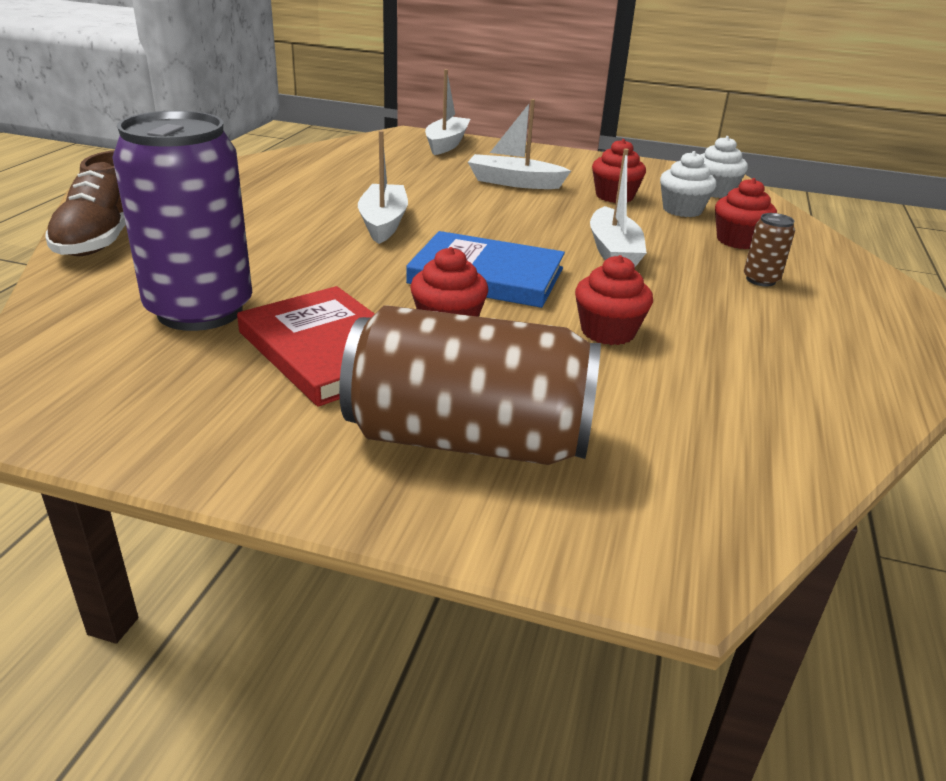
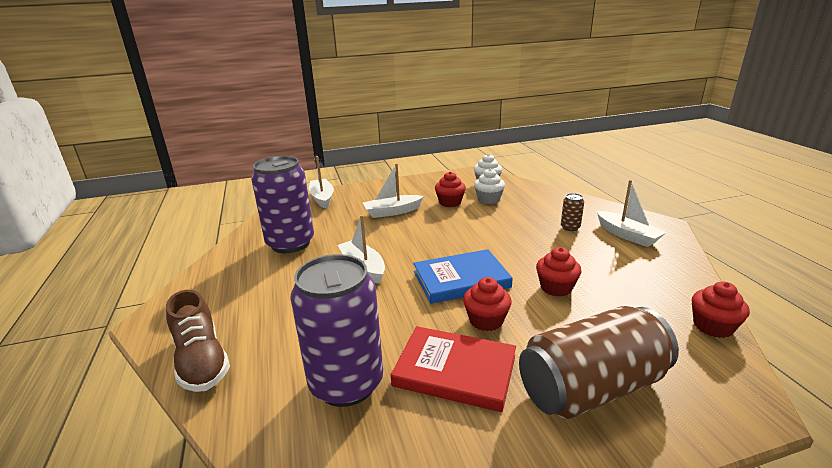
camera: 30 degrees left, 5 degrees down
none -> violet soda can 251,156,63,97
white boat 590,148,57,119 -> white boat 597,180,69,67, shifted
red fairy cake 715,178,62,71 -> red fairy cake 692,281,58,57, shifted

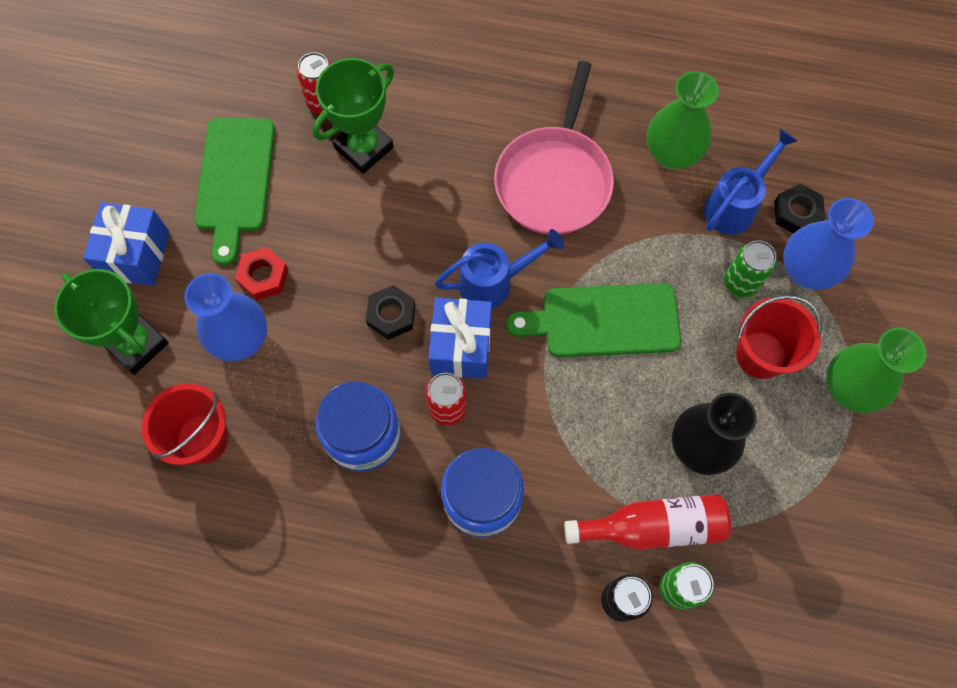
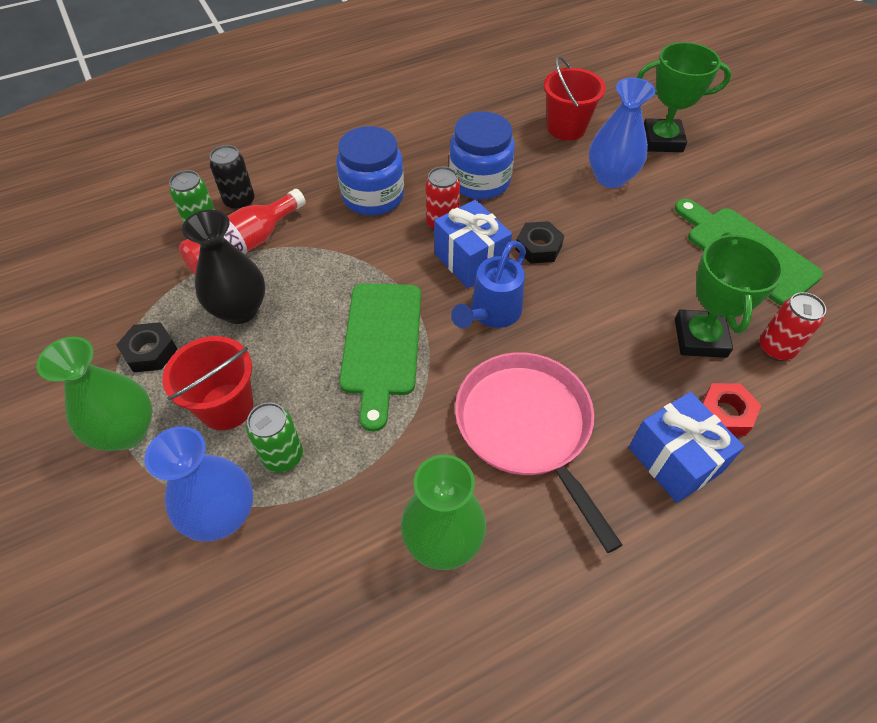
camera: 140 degrees right, 15 degrees down
cobalt watering can 704,128,94,107 -> none
cobalt present 83,202,87,84 -> cobalt present 629,392,116,111, shifted
red hexagon nut 235,247,54,53 -> red hexagon nut 702,383,59,53, shifted
jet-black hexagon nut 774,184,51,50 -> jet-black hexagon nut 117,322,60,50, shifted
leaf-green cutting board 506,283,175,74 -> leaf-green cutting board 339,283,82,149, 135 degrees clockwise

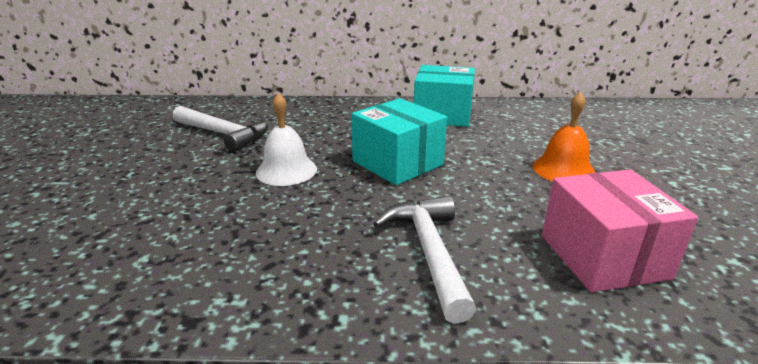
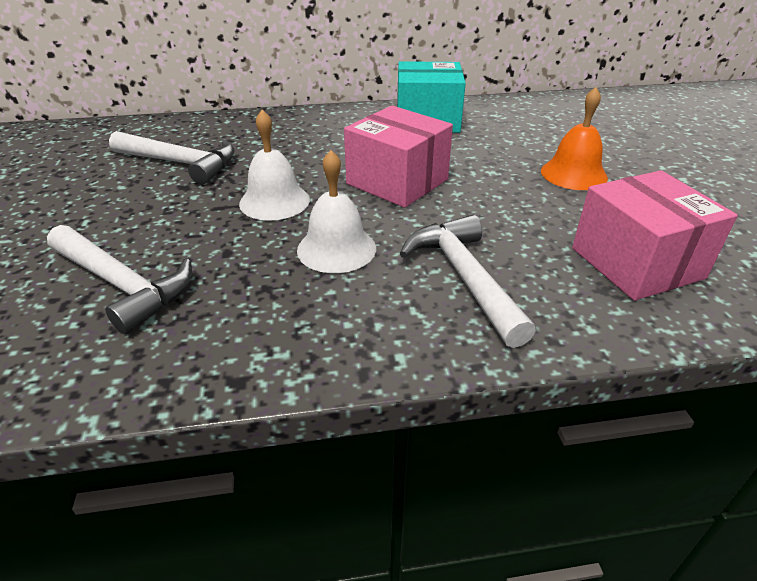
camera: 10 degrees left, 10 degrees up
none -> white hammer 47,225,145,109
none -> white bell 297,150,79,123
teal parcel 351,98,96,87 -> rose-pink parcel 344,106,109,102

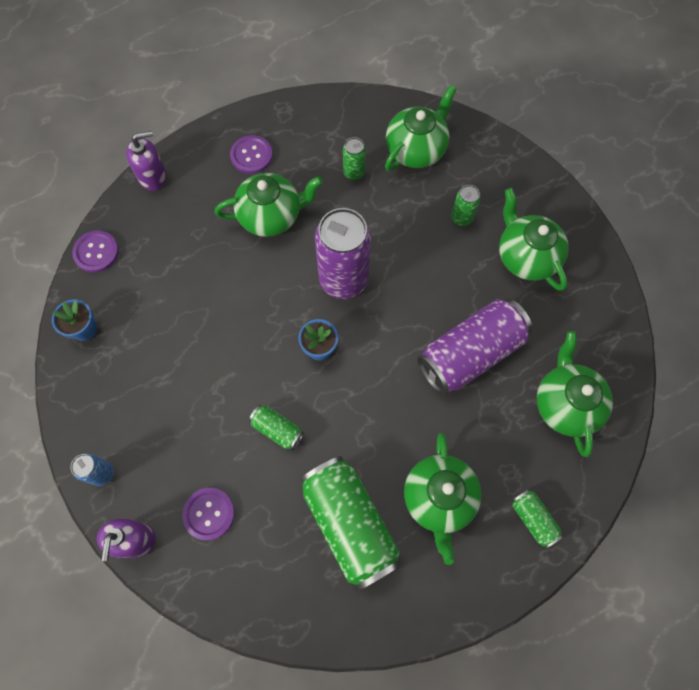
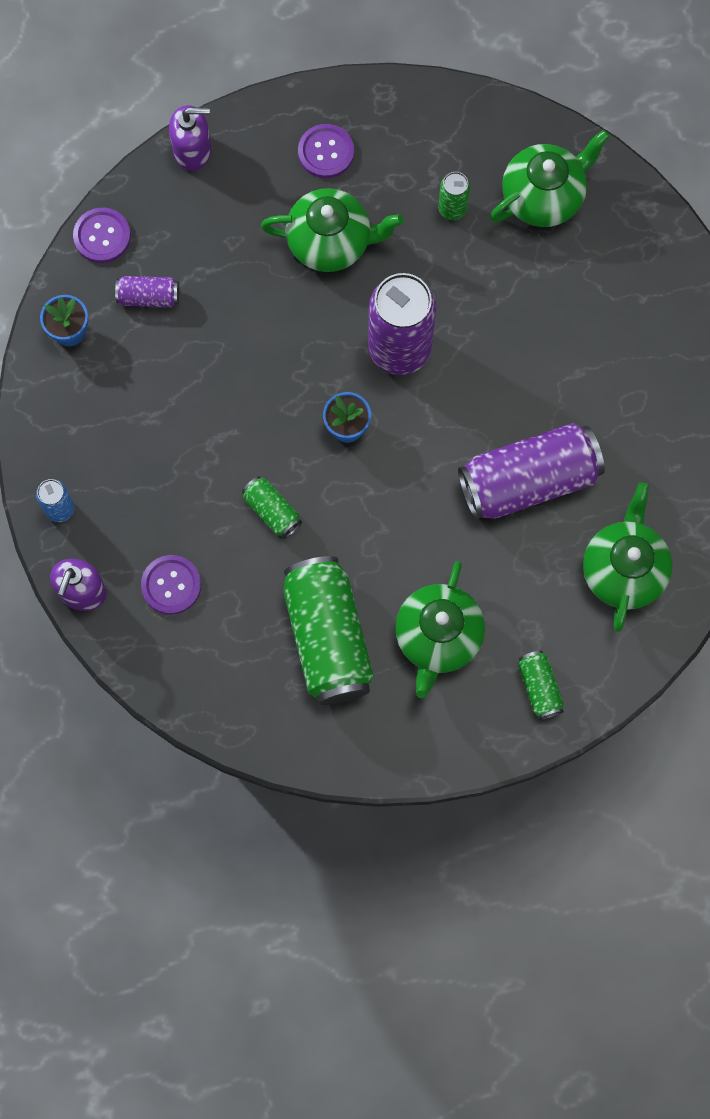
camera: 15 degrees right, 5 degrees up
leaf-green soda can 451,185,29,41 -> none
leaf-green china teapot 499,188,70,103 -> none
none -> violet soda can 115,276,64,31

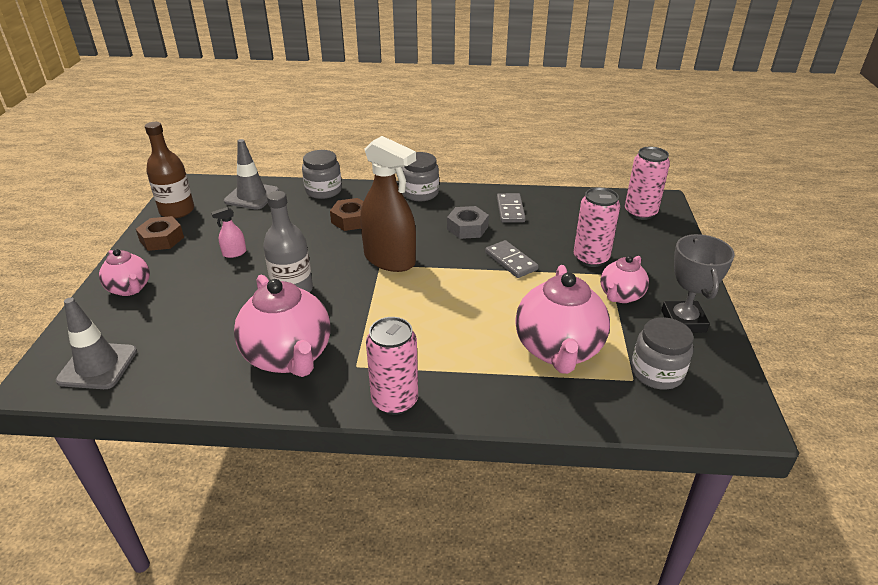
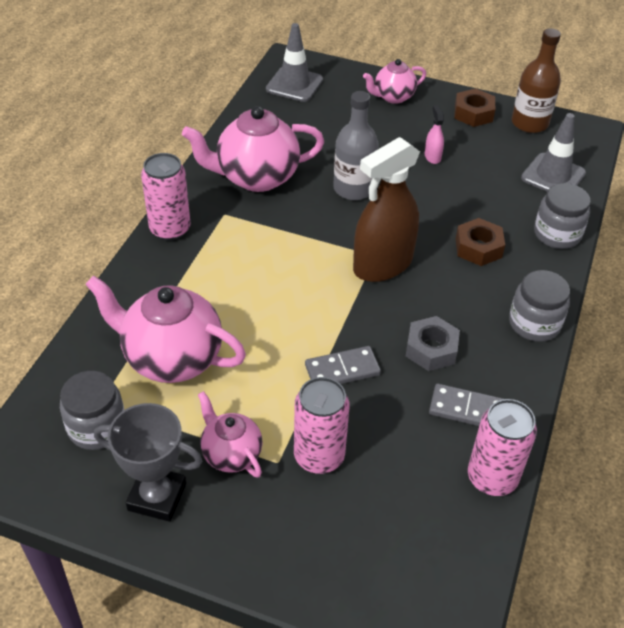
camera: 105 degrees right, 10 degrees up
rose-pink soda can 625,147,45,73 -> rose-pink soda can 468,399,69,97, shifted

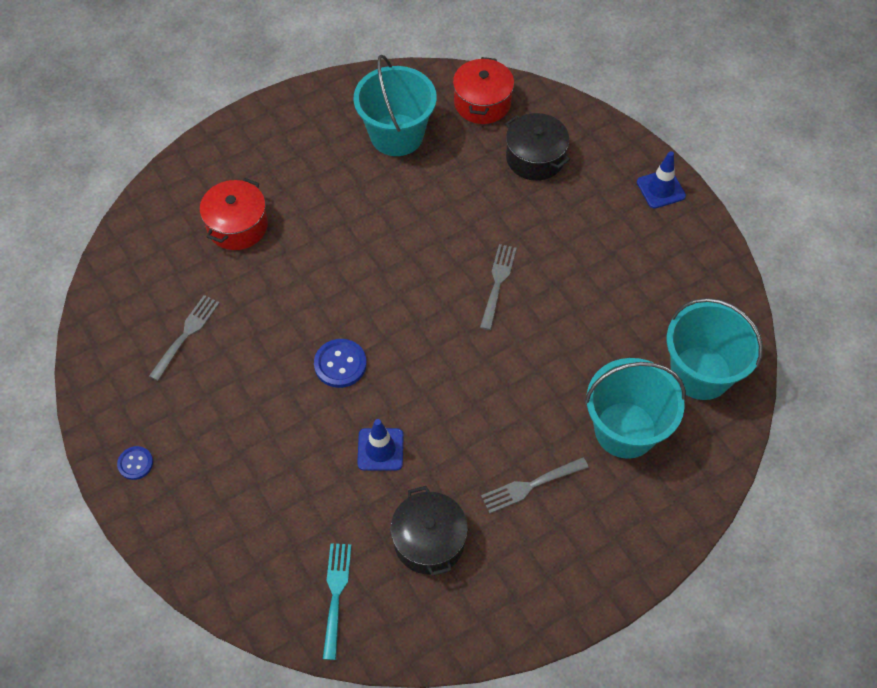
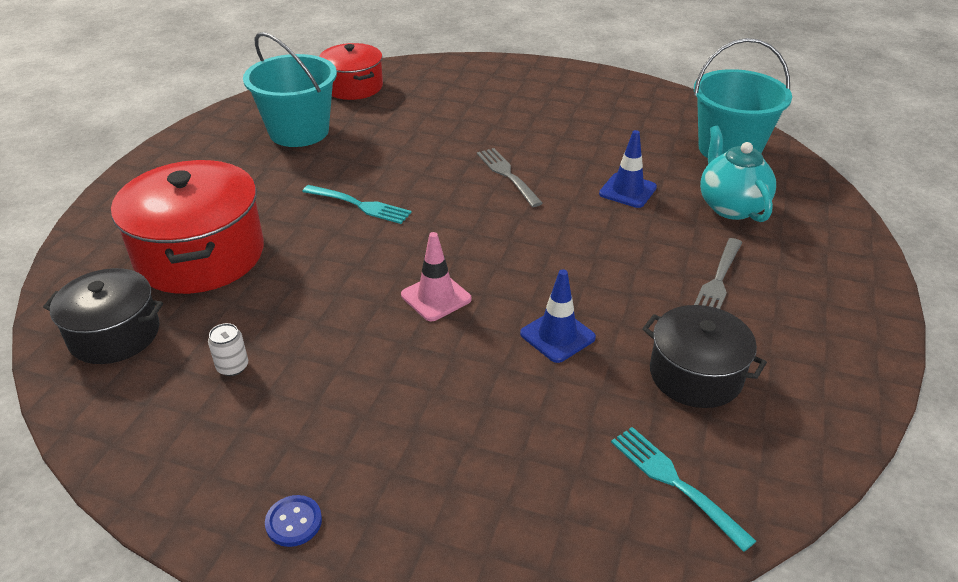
camera: 40 degrees left, 20 degrees down
none -> teal dinner fork 302,185,110,39
jet-black stockpot 505,113,65,68 -> jet-black stockpot 43,268,120,96, shifted
cobalt traffic cone 637,151,49,58 -> cobalt traffic cone 599,130,58,78, shifted
ash-grey dinner fork 149,295,71,86 -> white soda can 208,323,40,53
cobalt sewing button 314,339,53,49 -> rose-pink traffic cone 401,232,71,89
teal pail 585,358,101,101 -> teal china teapot 700,126,76,96
red stockpot 200,178,68,72 -> red stockpot 111,160,153,134, x1.61

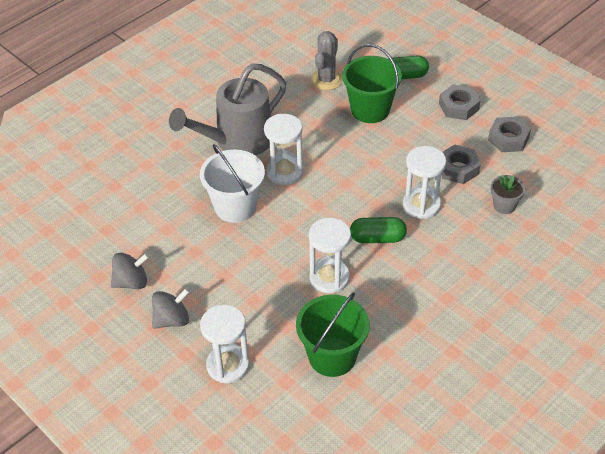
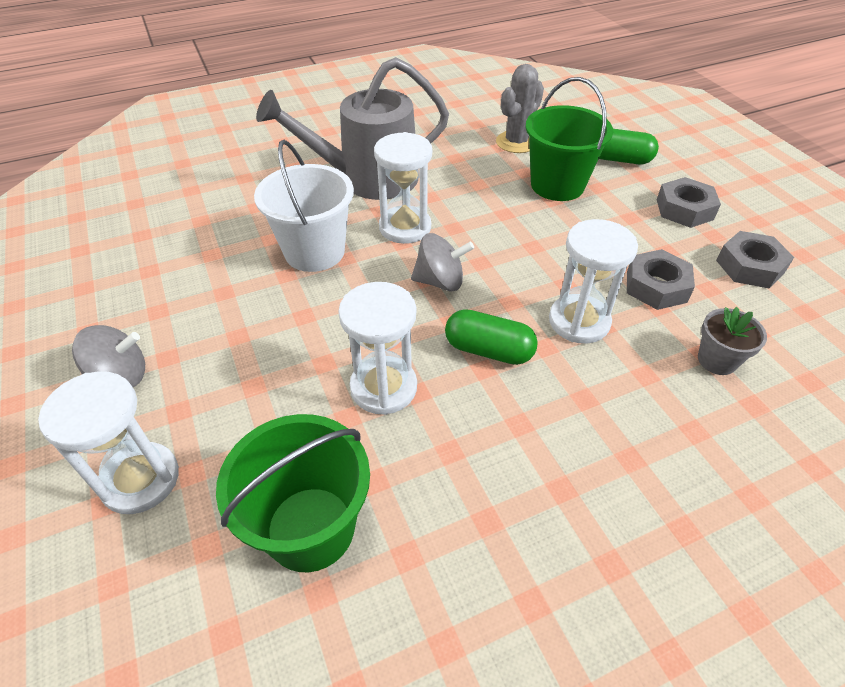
camera: 20 degrees right, 0 degrees up
ash-grey toy top 111,253,38,36 -> ash-grey toy top 411,233,63,59, shifted

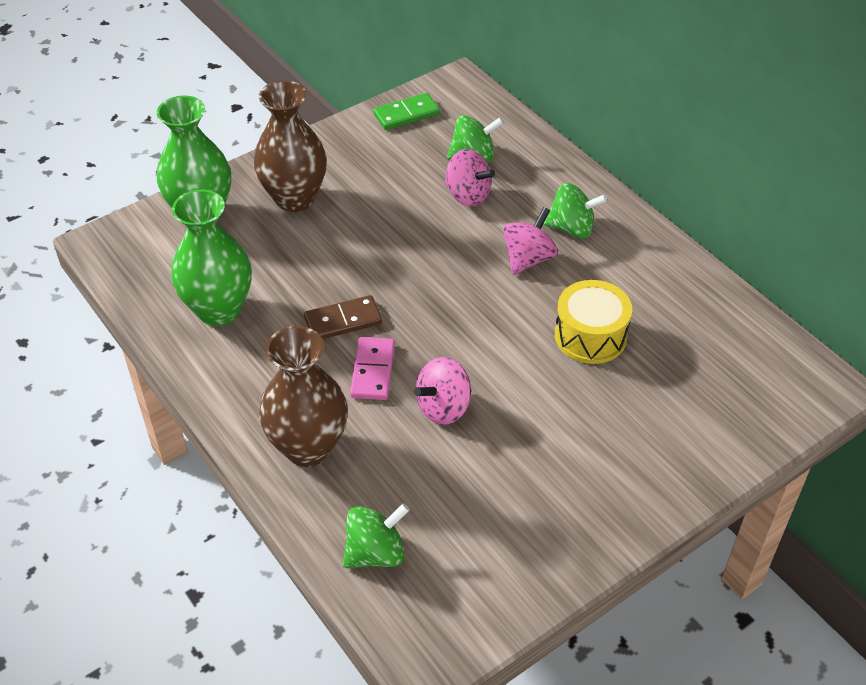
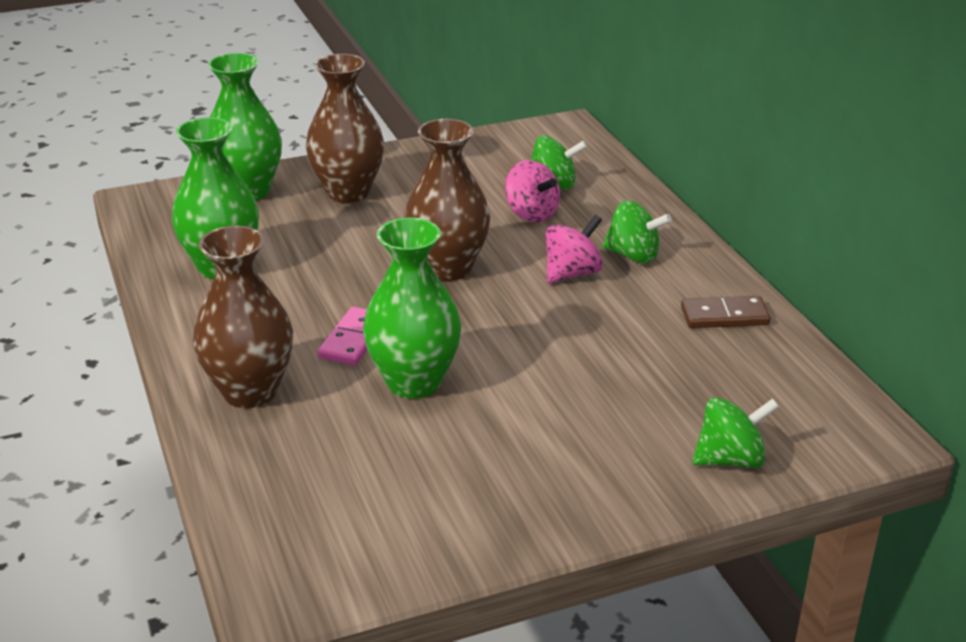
camera: 15 degrees right, 15 degrees down
leaf-green domino tile 373,93,67,37 -> none
yellow toy drum 555,280,77,84 -> none
none -> brown vase 404,119,86,162
brown domino tile 304,295,78,44 -> brown domino tile 681,296,89,32, shifted
leaf-green toy top 343,503,67,65 -> leaf-green toy top 692,397,87,71, shifted
rose-pink toy top 414,357,57,68 -> leaf-green vase 363,218,98,181

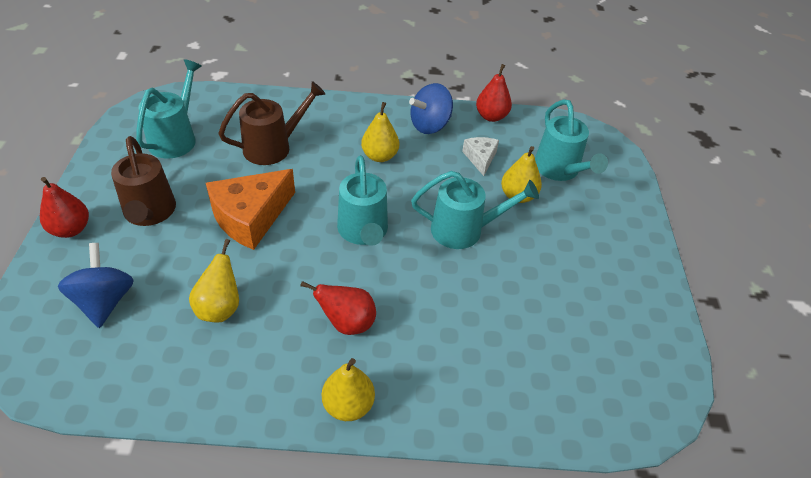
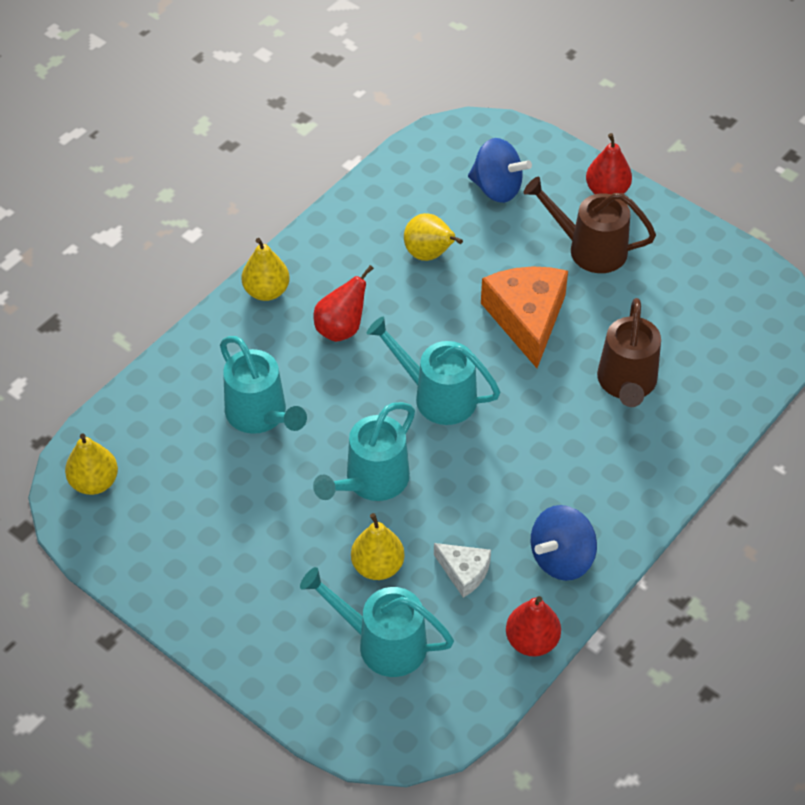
camera: 130 degrees right, 5 degrees up
teal watering can 136,59,66,100 -> teal watering can 220,336,87,98, shifted
yellow pear 361,102,38,60 -> yellow pear 65,433,53,62, shifted
cobalt toy top 409,83,44,51 -> cobalt toy top 531,505,66,76, 135 degrees counterclockwise

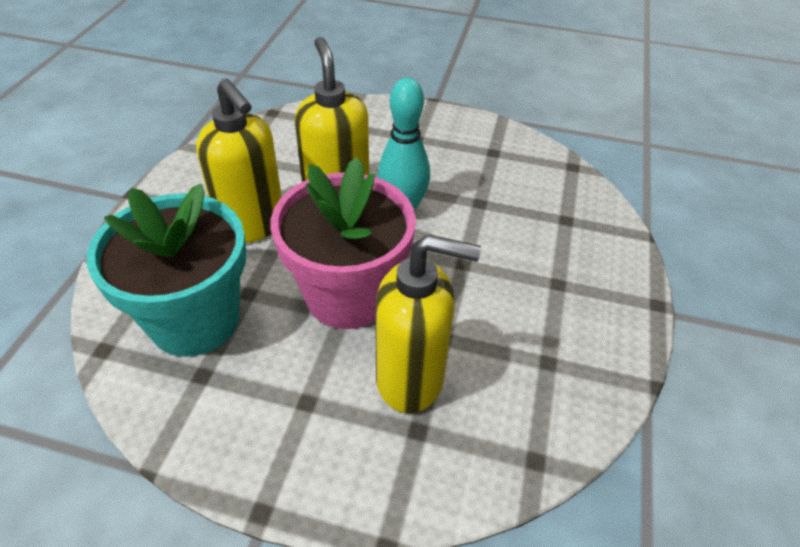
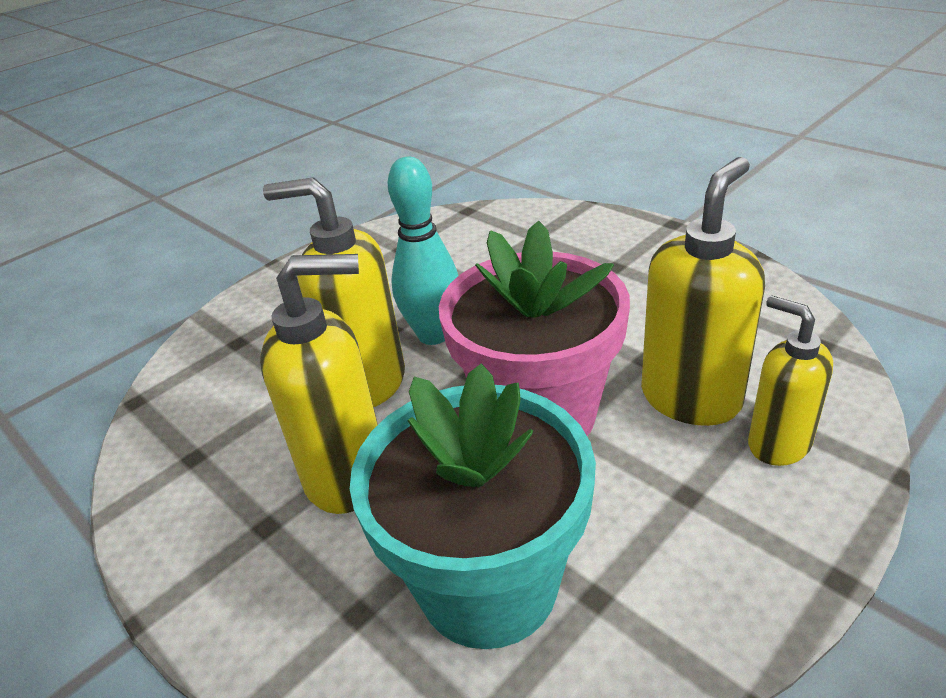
camera: 55 degrees left, 10 degrees down
none -> yellow soap dispenser 748,296,85,170

